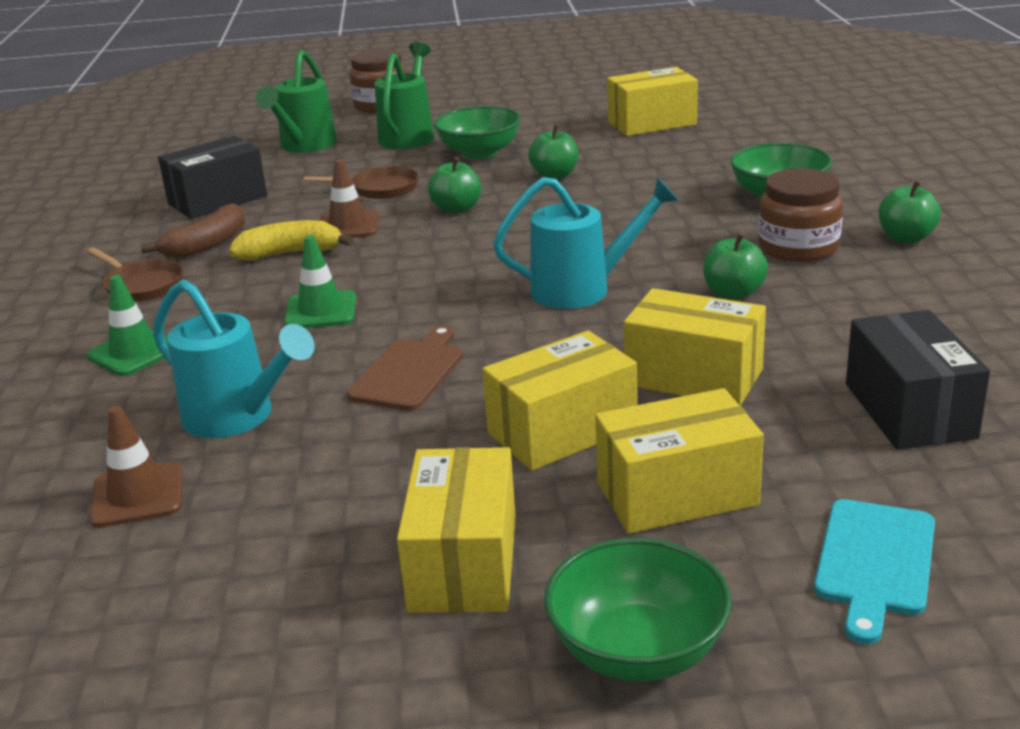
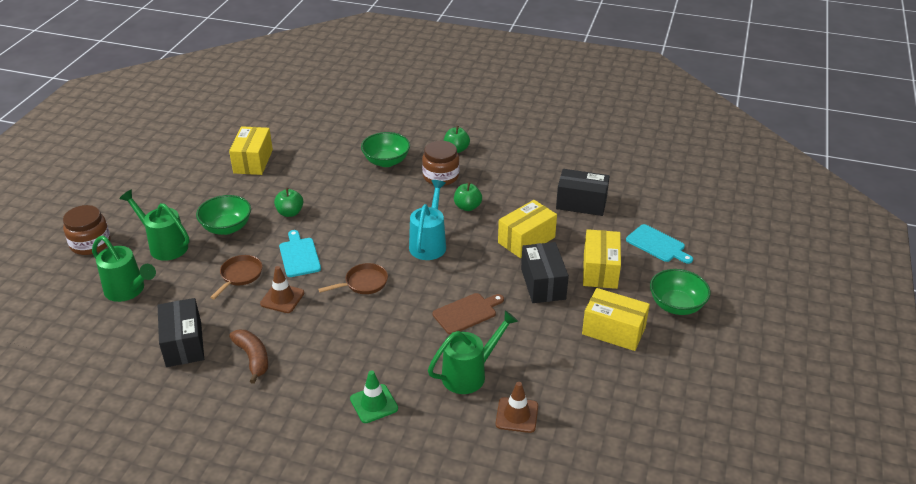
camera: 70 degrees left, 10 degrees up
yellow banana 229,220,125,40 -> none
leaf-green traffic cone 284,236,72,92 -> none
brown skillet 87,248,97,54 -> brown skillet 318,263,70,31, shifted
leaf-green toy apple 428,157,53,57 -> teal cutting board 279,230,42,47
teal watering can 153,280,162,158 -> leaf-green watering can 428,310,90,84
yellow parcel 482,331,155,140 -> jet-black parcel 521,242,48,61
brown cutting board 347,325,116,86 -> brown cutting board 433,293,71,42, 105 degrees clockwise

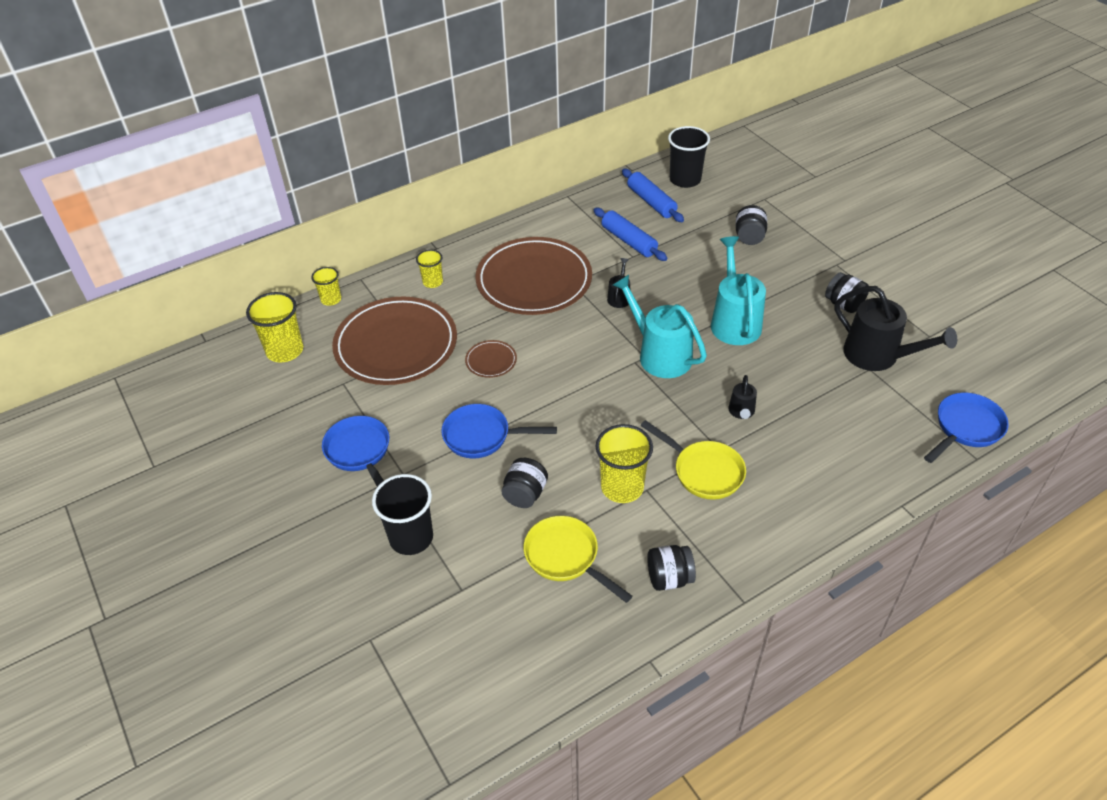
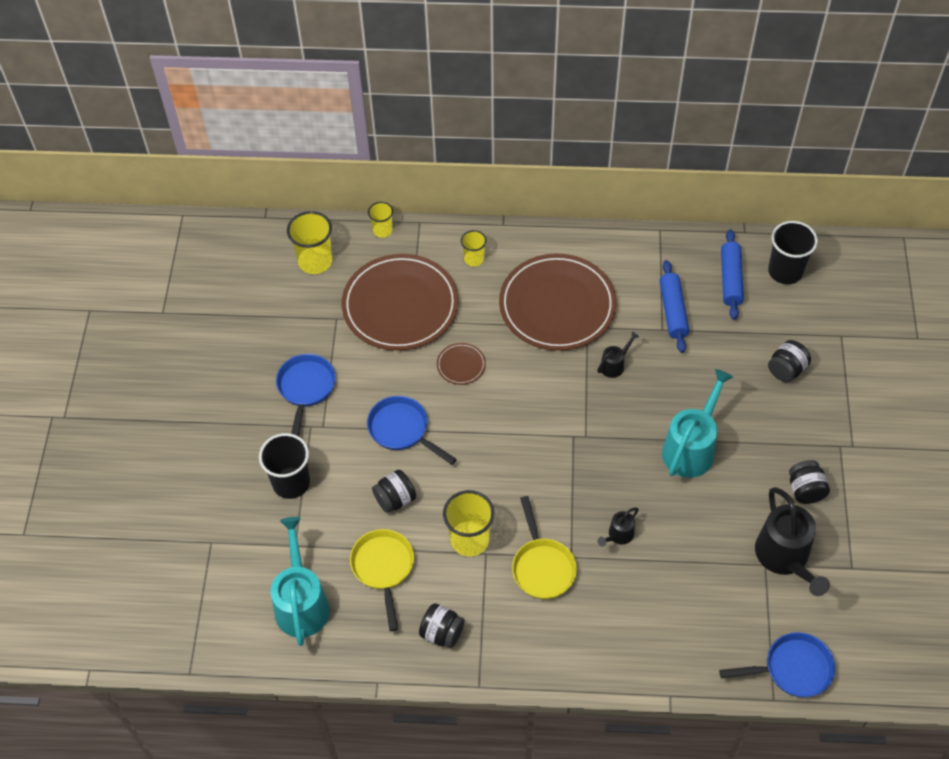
camera: 35 degrees right, 10 degrees up
teal watering can 613,275,94,103 -> teal watering can 271,517,59,129, shifted

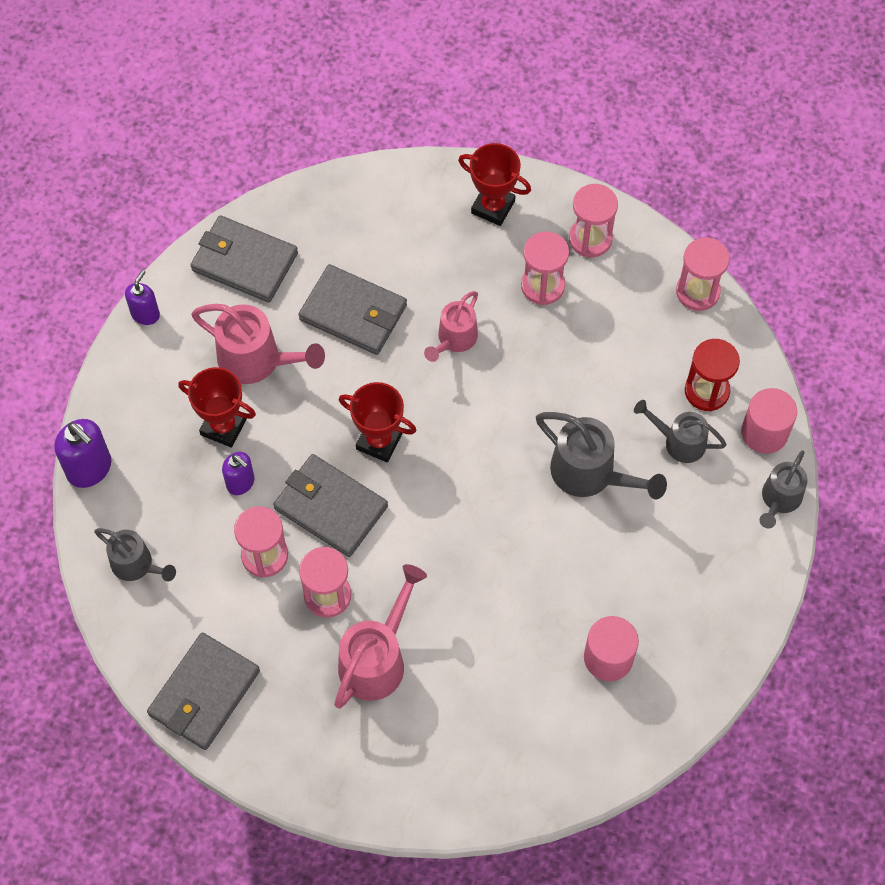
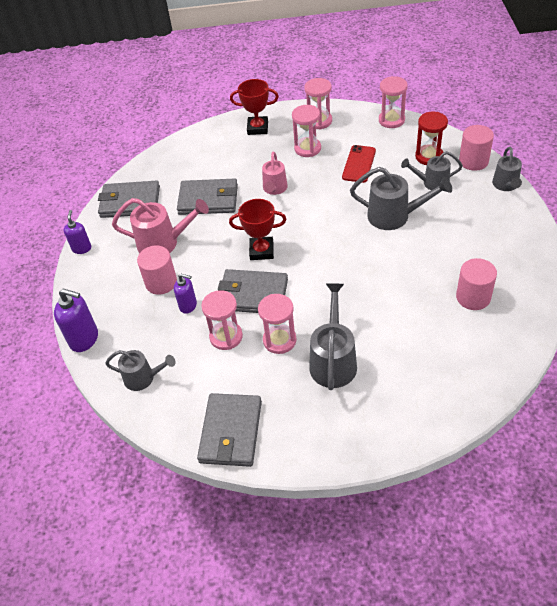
camera: 20 degrees left, 15 degrees down
none -> red phone 342,145,34,38
red award cup 178,367,78,81 -> rose-pink solid cylinder 137,246,40,49
rose-pink watering can 334,564,93,145 -> ash-grey watering can 309,283,48,107

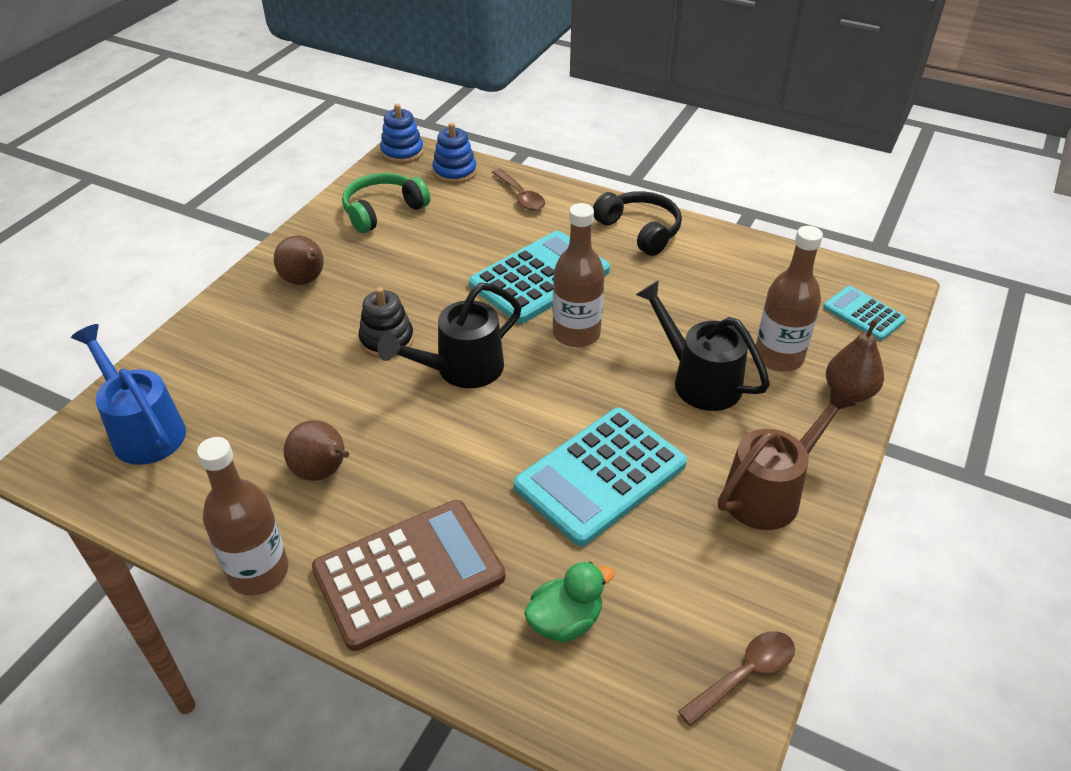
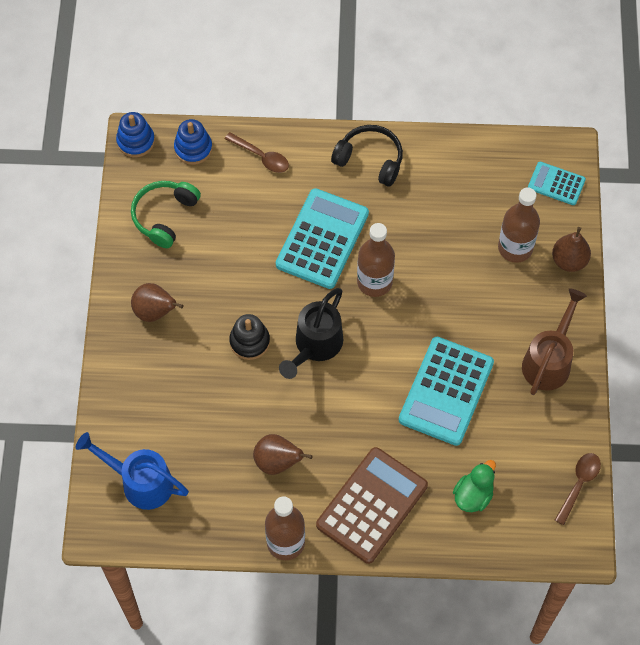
camera: 25 degrees left, 20 degrees up
jet-black watering can 636,280,134,131 -> none

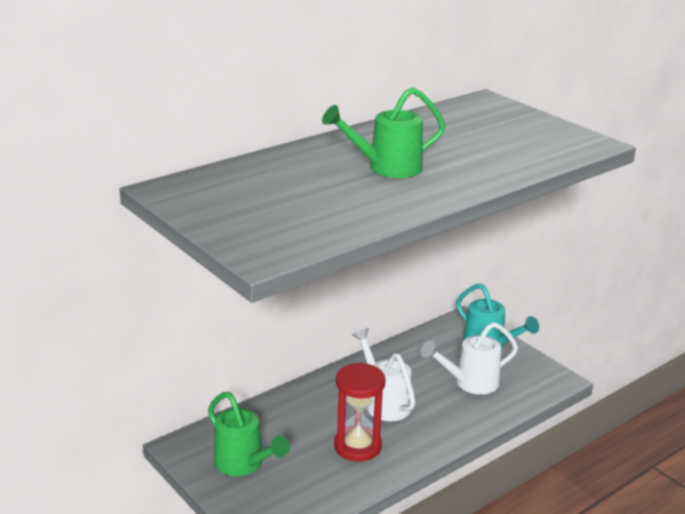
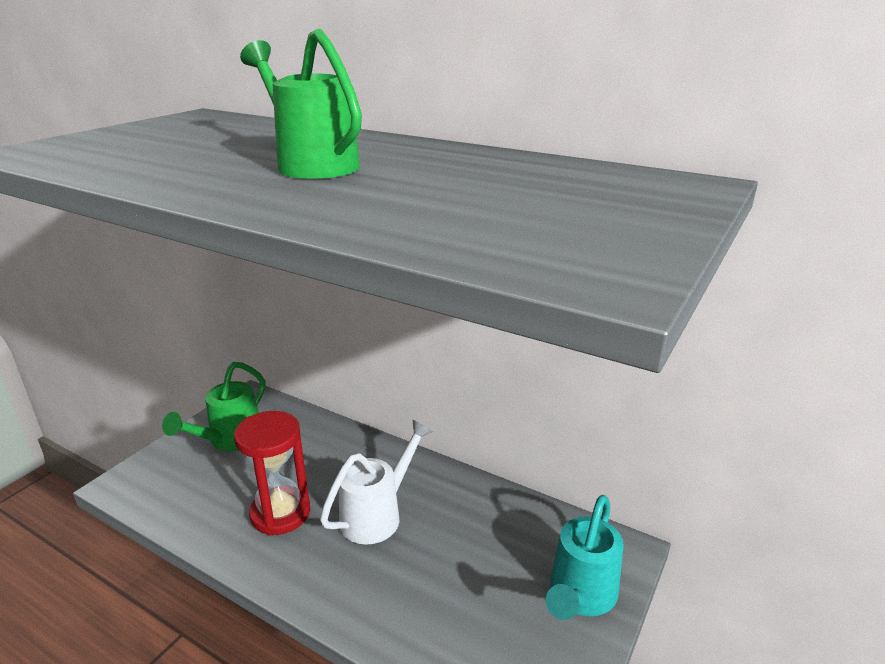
camera: 70 degrees right, 0 degrees up
white watering can 421,322,97,73 -> none

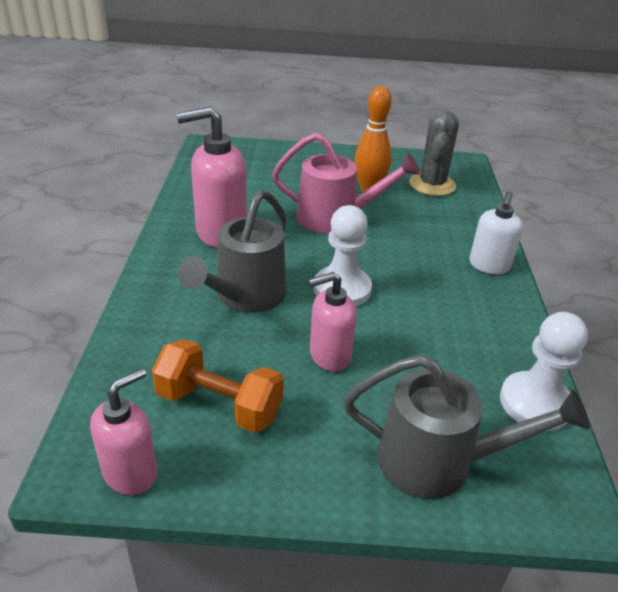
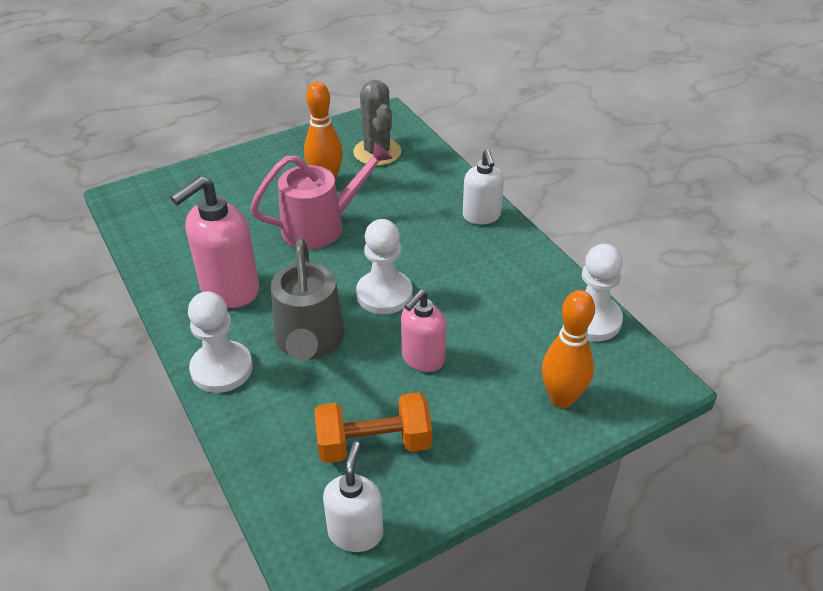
camera: 30 degrees left, 5 degrees up
none -> white chess pawn 188,292,65,101
ash-grey watering can 343,355,247,144 -> orange-coloured tenpin 542,290,53,118
rose-pink soap dispenser 90,368,68,127 -> white soap dispenser 323,442,60,110

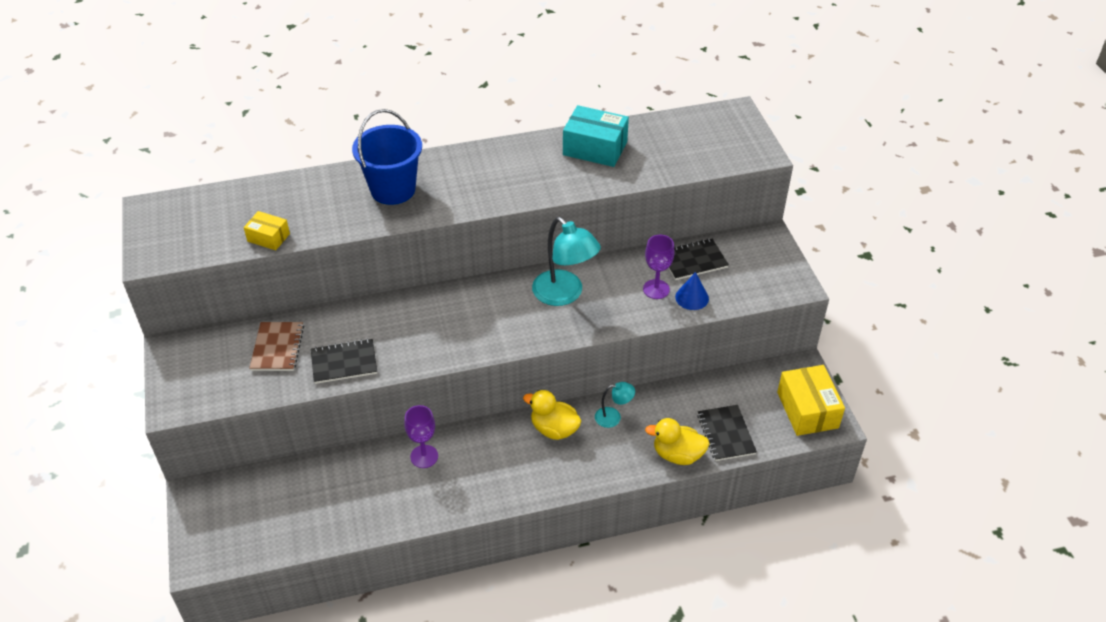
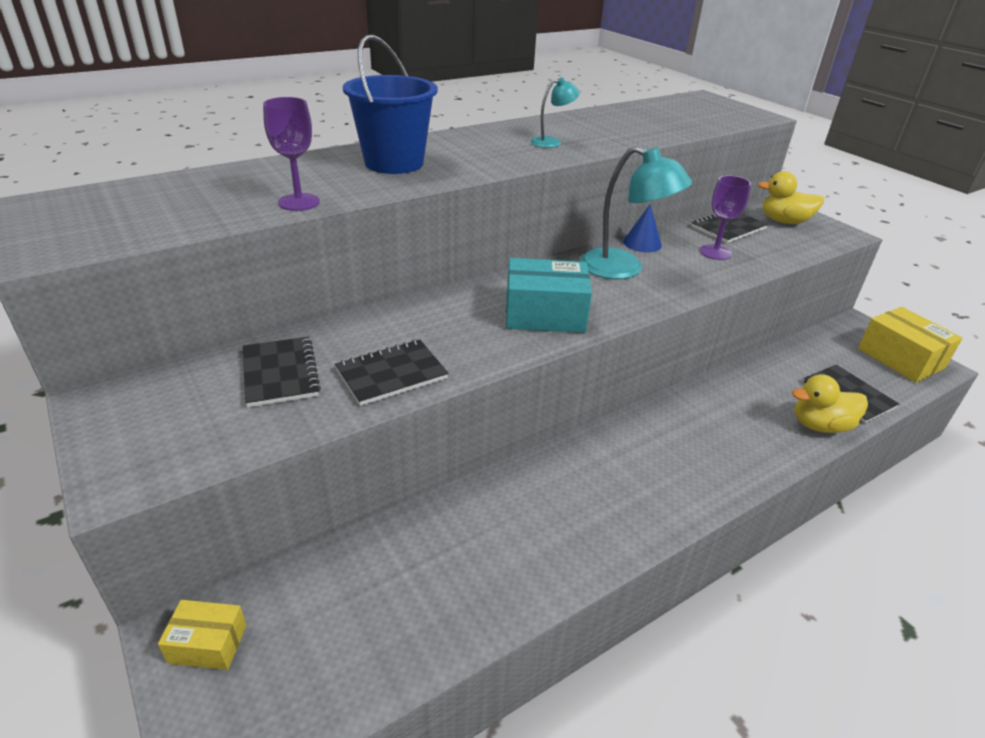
camera: 20 degrees left, 10 degrees down
yellow parcel 244,211,46,39 -> yellow parcel 158,600,89,70, shifted
violet wine glass 404,405,34,63 -> violet wine glass 263,97,57,114, shifted
yellow toy duck 523,390,59,50 -> yellow toy duck 758,171,66,53, shifted
teal parcel 563,105,66,62 -> teal parcel 506,258,86,75, shifted
teal desk lamp 595,382,40,46 -> teal desk lamp 531,78,49,70, shifted
cobalt solid cone 675,272,34,38 -> cobalt solid cone 623,204,39,48, shifted
brown notepad 249,322,55,49 -> jet-black notepad 243,337,78,70

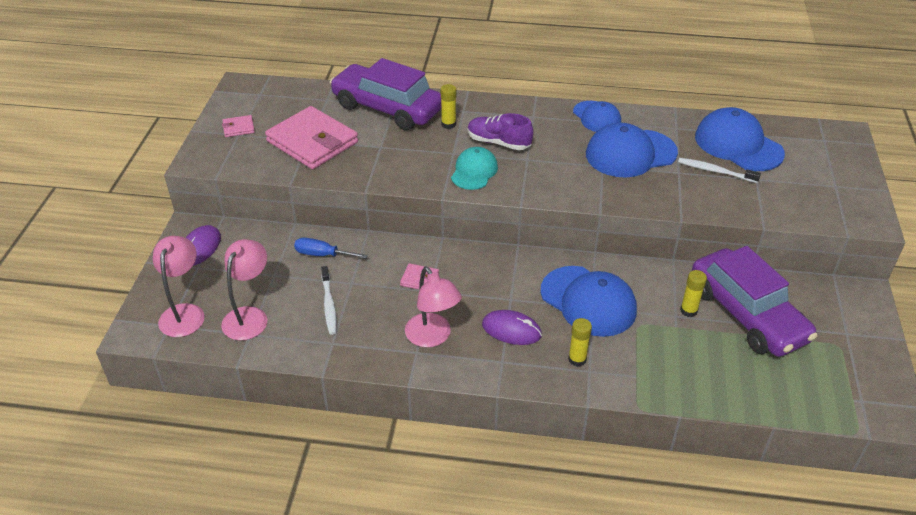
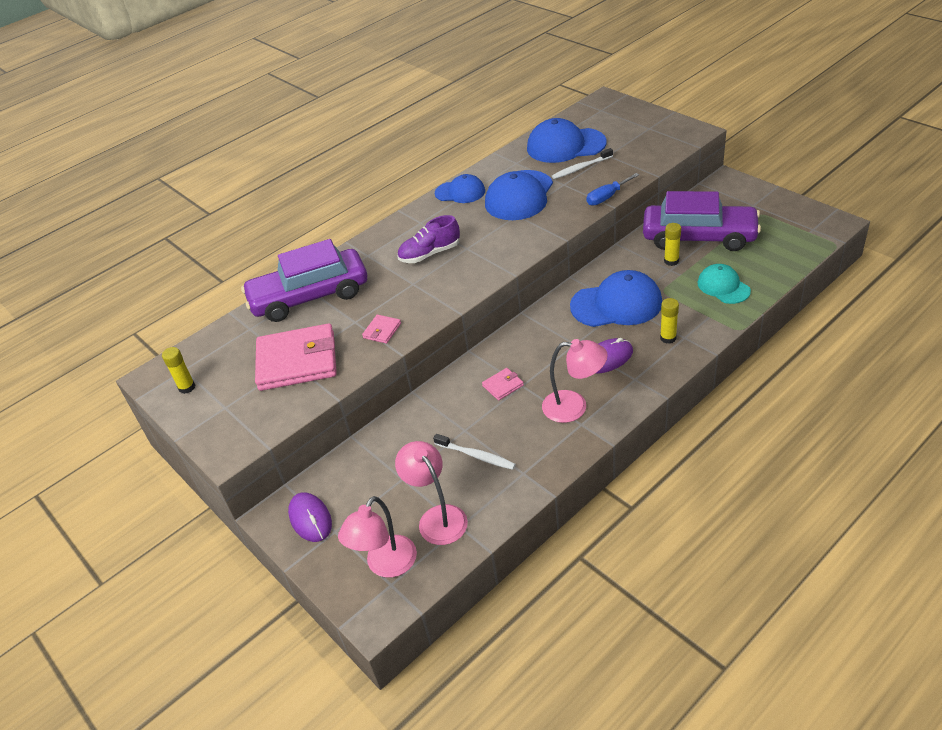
camera: 45 degrees left, 0 degrees up
rose-pink wallet 222,115,33,22 -> rose-pink wallet 362,315,39,29, shifted
cobalt flat screwdriver 294,237,74,22 -> cobalt flat screwdriver 587,173,52,33, shifted
yellow glue 441,84,15,45 -> yellow glue 162,347,33,47, shifted
teal cap 451,147,47,43 -> teal cap 697,264,54,40, shifted
rose-pink desk lamp 153,236,52,101 -> rose-pink desk lamp 338,496,79,82, 105 degrees counterclockwise

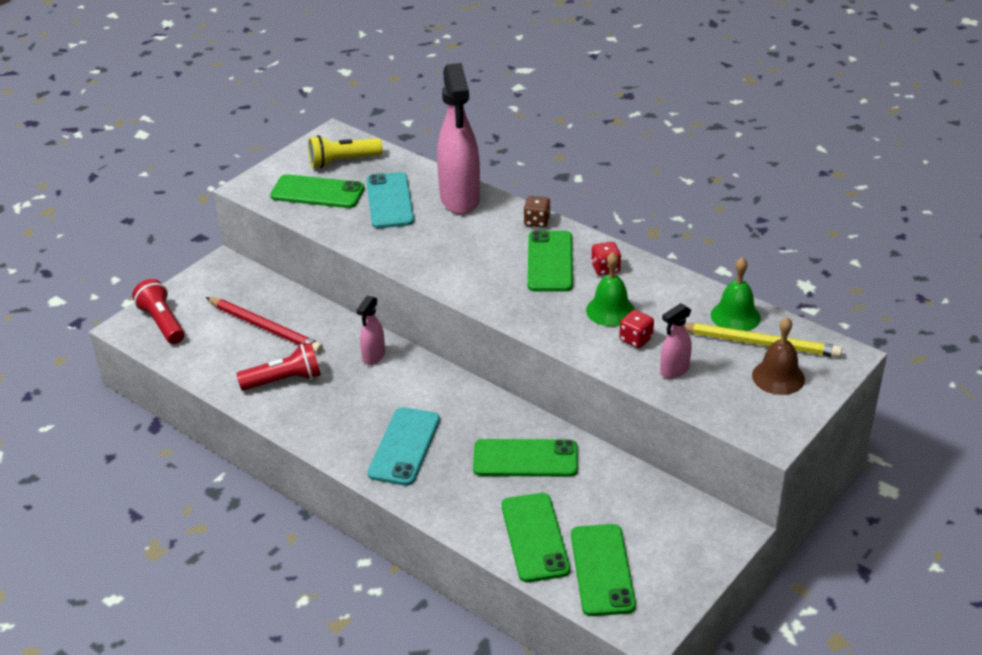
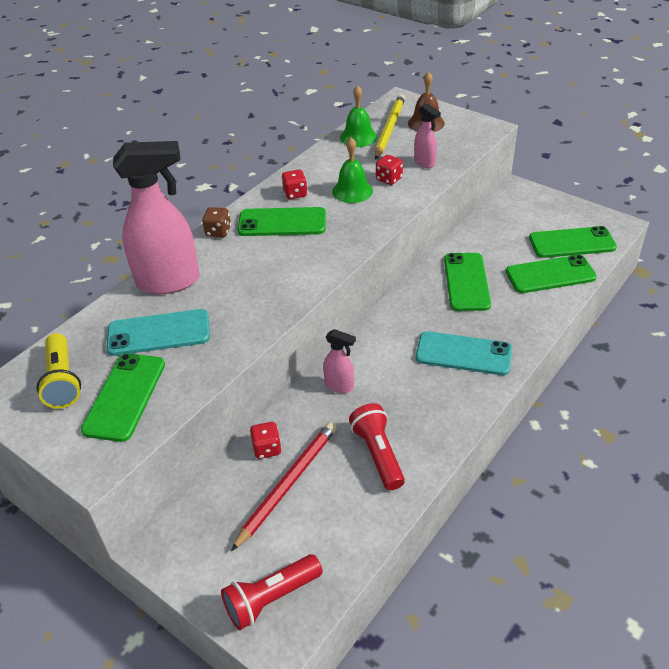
camera: 90 degrees left, 5 degrees up
none -> red die 250,422,32,37

